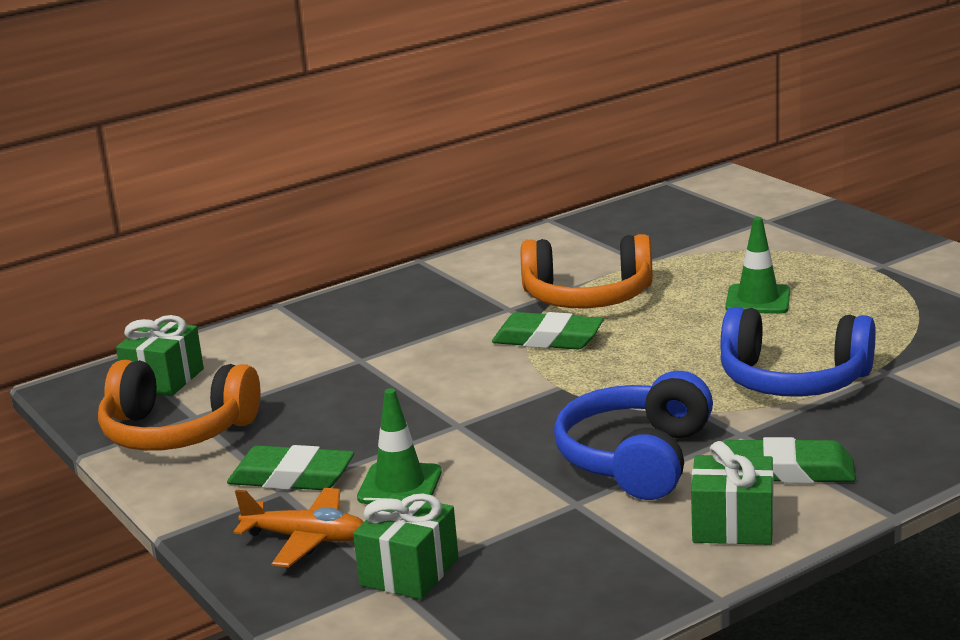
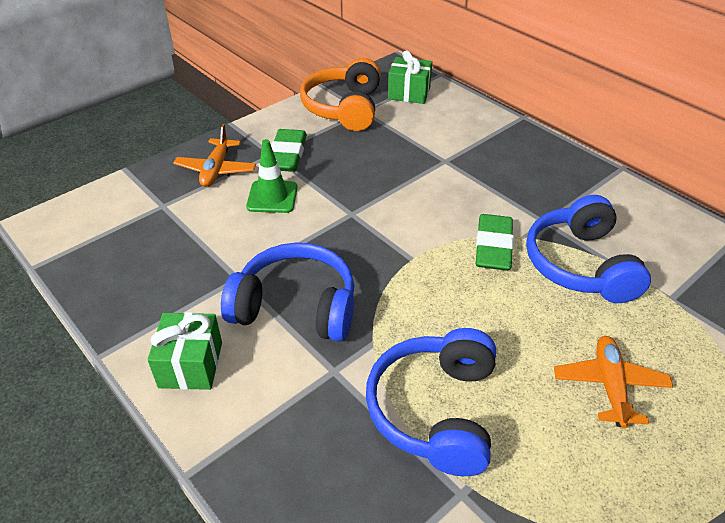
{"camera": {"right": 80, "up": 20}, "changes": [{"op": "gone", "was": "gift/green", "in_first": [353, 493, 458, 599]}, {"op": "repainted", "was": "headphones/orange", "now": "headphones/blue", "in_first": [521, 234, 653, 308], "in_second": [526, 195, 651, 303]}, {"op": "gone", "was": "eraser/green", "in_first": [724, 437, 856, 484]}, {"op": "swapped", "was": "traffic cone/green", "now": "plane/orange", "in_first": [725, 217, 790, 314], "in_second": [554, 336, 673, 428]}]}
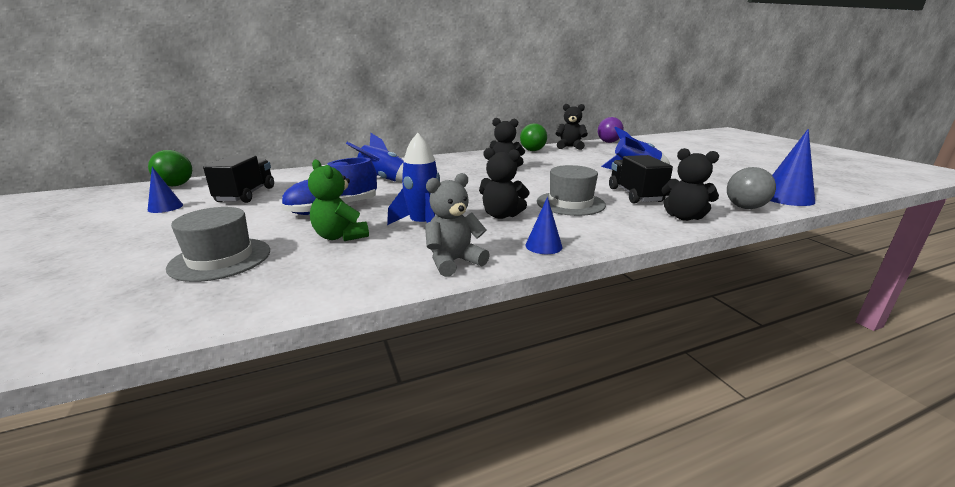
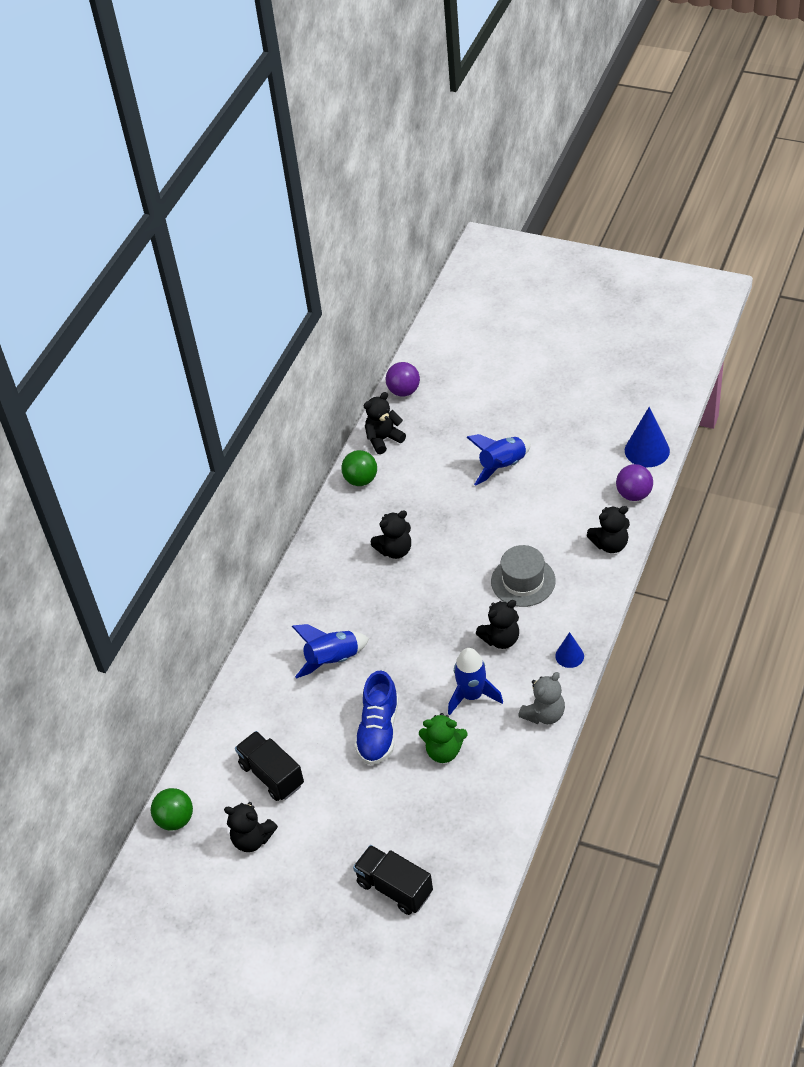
{"camera": {"right": -40, "up": 25}, "changes": [{"op": "swapped", "was": "cone/blue", "now": "teddy bear/black", "in_first": [148, 167, 183, 213], "in_second": [224, 802, 278, 852]}, {"op": "gone", "was": "hat/grey", "in_first": [166, 207, 270, 282]}, {"op": "rotated", "was": "teddy bear/grey", "in_first": [425, 173, 490, 277], "in_second": [518, 672, 565, 724], "clockwise": -150}, {"op": "shifted", "was": "truck/black", "in_first": [609, 155, 673, 203], "in_second": [353, 845, 433, 915]}, {"op": "repainted", "was": "ball/grey", "now": "ball/purple", "in_first": [727, 167, 776, 209], "in_second": [616, 464, 653, 501]}]}
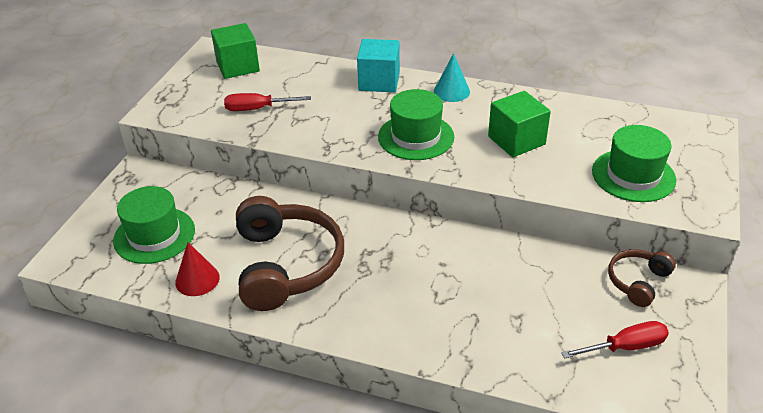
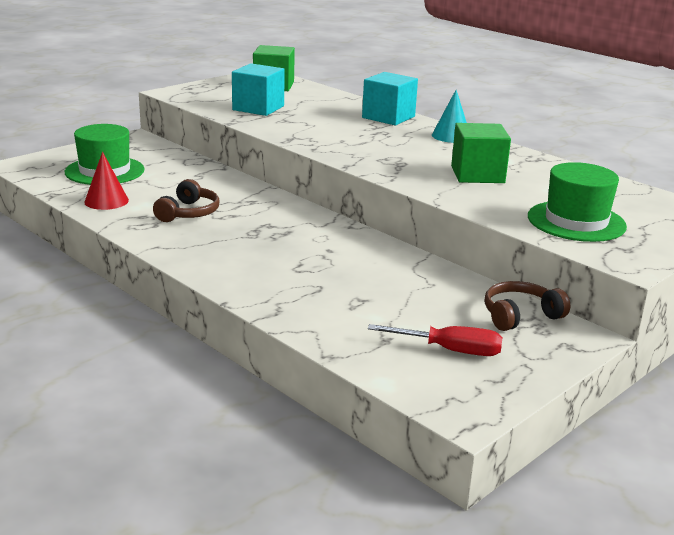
{"camera": {"right": 25, "up": -15}, "changes": [{"op": "swapped", "was": "screwdriver/red", "now": "cube/turquoise", "in_first": [224, 93, 311, 111], "in_second": [232, 63, 285, 116]}, {"op": "scaled", "was": "headphones/brown", "in_first": [236, 196, 344, 311], "in_second": [153, 179, 220, 222], "ratio": 0.51}, {"op": "gone", "was": "hat/green", "in_first": [378, 89, 454, 160]}]}
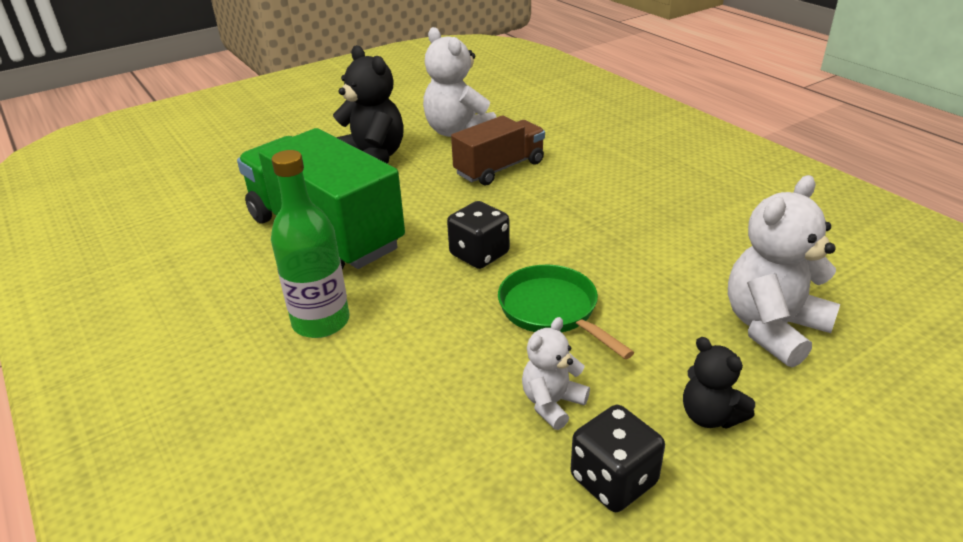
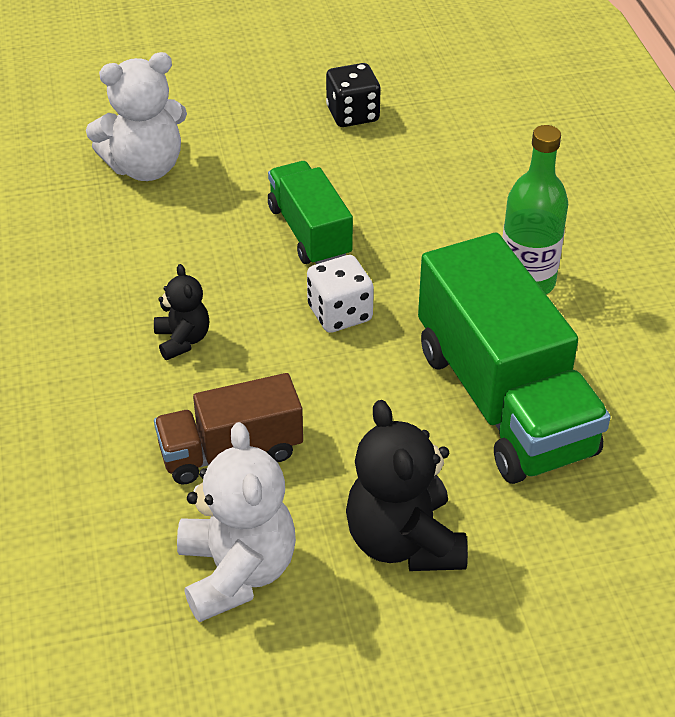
{"camera": {"right": -160, "up": 10}, "changes": [{"op": "repainted", "was": "dice/black", "now": "dice/white", "in_first": [447, 201, 510, 269], "in_second": [307, 255, 374, 333]}, {"op": "swapped", "was": "pan/green", "now": "truck/green", "in_first": [498, 265, 634, 359], "in_second": [268, 161, 353, 264]}, {"op": "gone", "was": "teddy bear/white", "in_first": [522, 317, 590, 430]}, {"op": "shifted", "was": "teddy bear/black", "in_first": [683, 337, 755, 429], "in_second": [154, 264, 209, 360]}]}
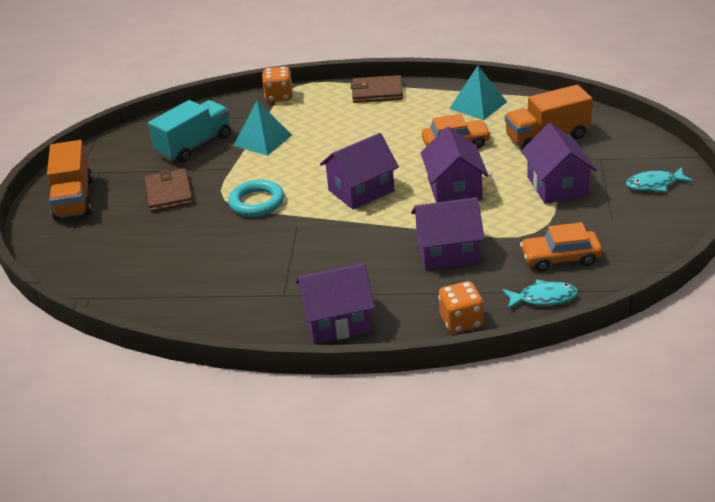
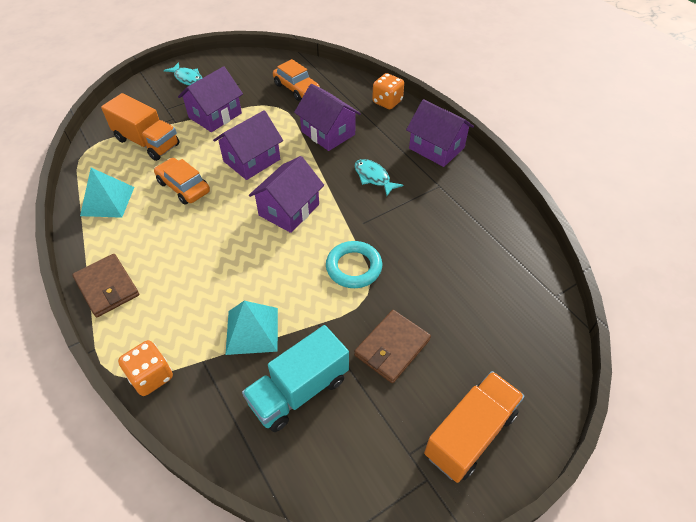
{"camera": {"right": -130, "up": 15}, "changes": [{"op": "rotated", "was": "truck/turquoise", "in_first": [148, 100, 231, 163], "in_second": [242, 325, 349, 432], "clockwise": -45}, {"op": "rotated", "was": "house/purple", "in_first": [320, 133, 399, 210], "in_second": [249, 156, 324, 233], "clockwise": -75}, {"op": "shifted", "was": "fish/turquoise", "in_first": [502, 280, 578, 309], "in_second": [355, 159, 403, 196]}]}
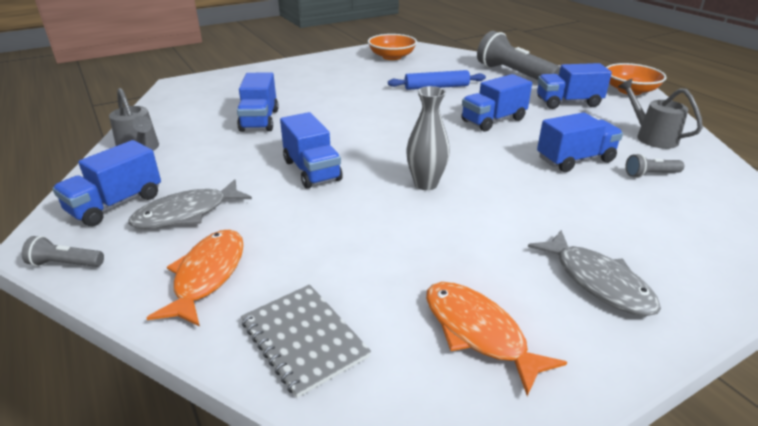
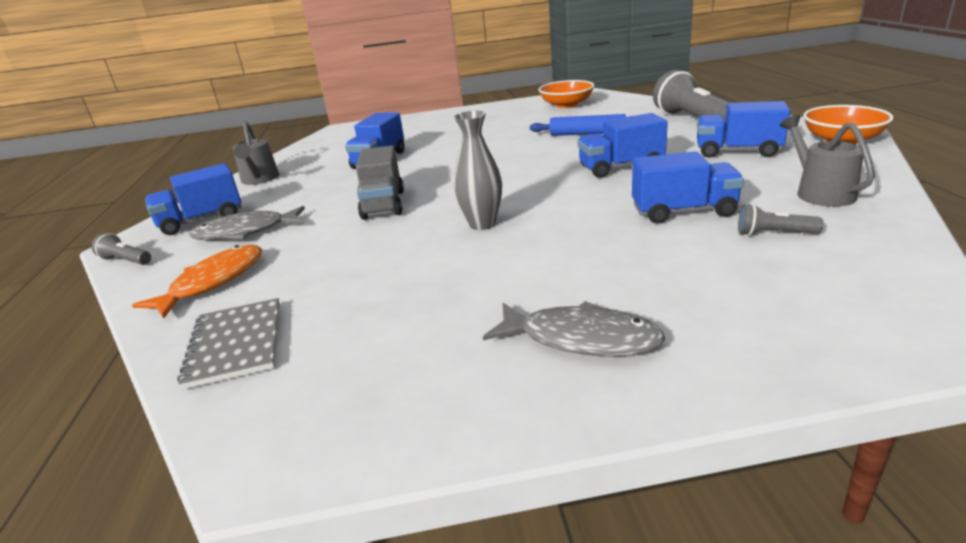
{"camera": {"right": 25, "up": -5}, "changes": [{"op": "repainted", "was": "truck/blue", "now": "truck/grey", "in_first": [280, 112, 343, 189], "in_second": [356, 146, 404, 220]}, {"op": "gone", "was": "fish/orange", "in_first": [426, 282, 567, 396]}, {"op": "rotated", "was": "fish/grey", "in_first": [528, 230, 661, 316], "in_second": [483, 301, 665, 357], "clockwise": -60}]}
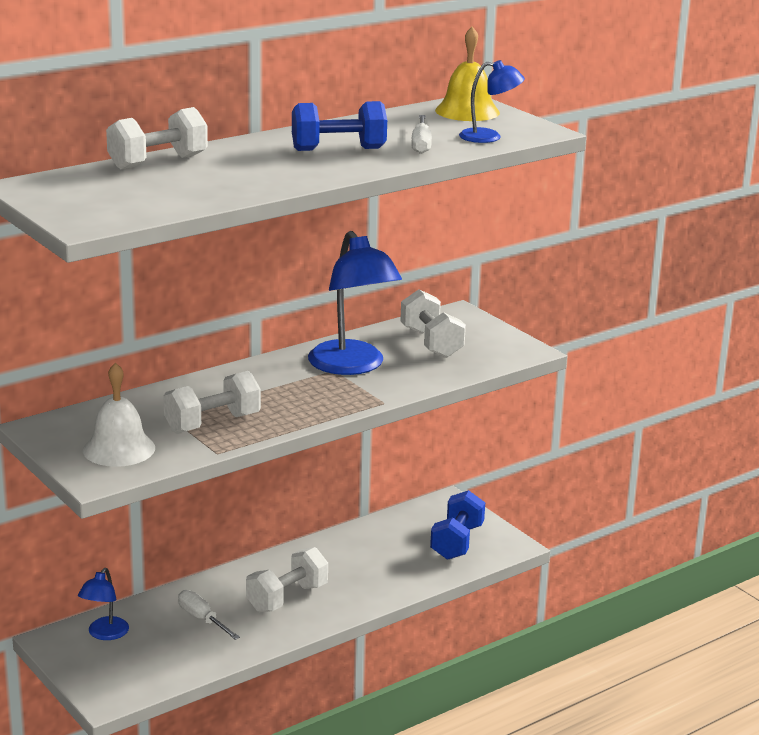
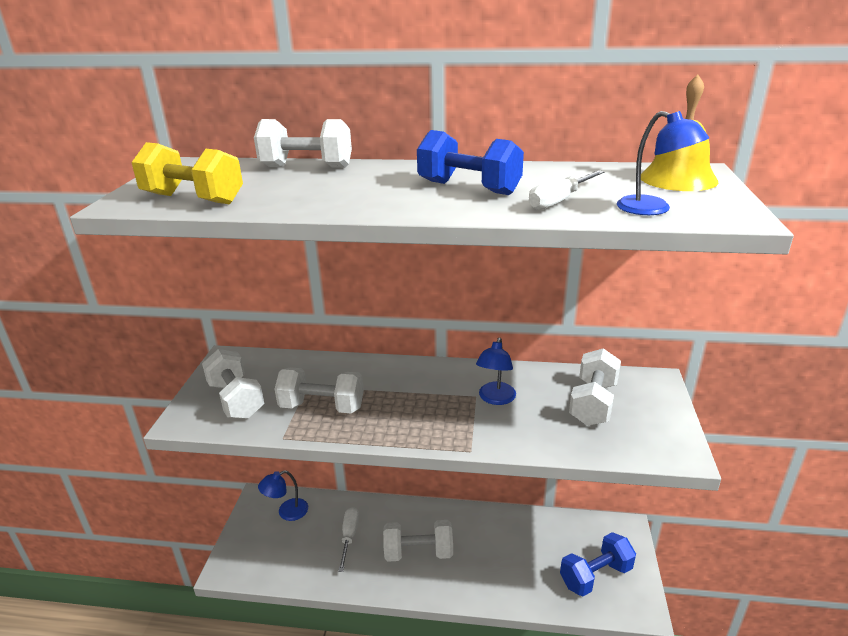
{"camera": {"right": 45, "up": 5}, "changes": [{"op": "swapped", "was": "bell/white", "now": "dumbbell/white", "in_first": [83, 362, 155, 467], "in_second": [202, 349, 264, 419]}, {"op": "scaled", "was": "lamp/blue", "in_first": [308, 231, 402, 375], "in_second": [476, 338, 516, 405], "ratio": 0.52}, {"op": "new", "now": "dumbbell/yellow", "in_second": [132, 142, 243, 204]}]}
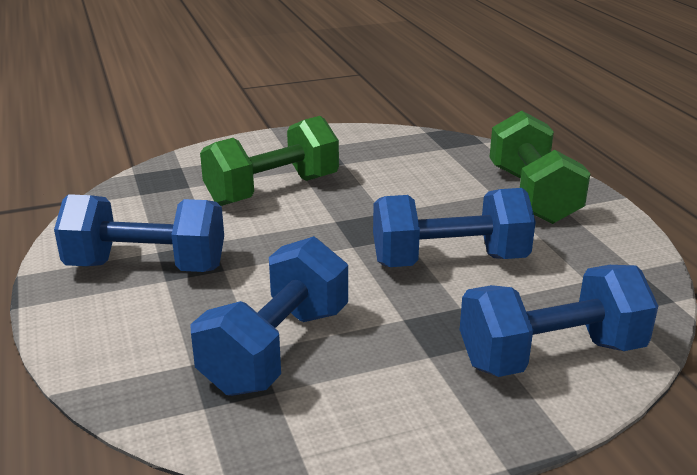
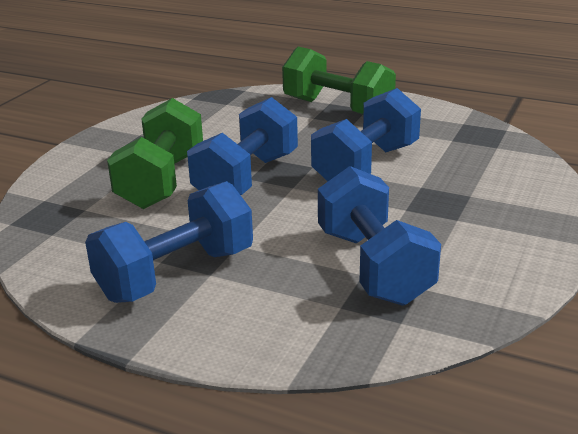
{"camera": {"right": -45, "up": 0}, "changes": [{"op": "shifted", "was": "dumbbell/blue", "in_first": [460, 265, 658, 377], "in_second": [187, 97, 298, 195]}]}
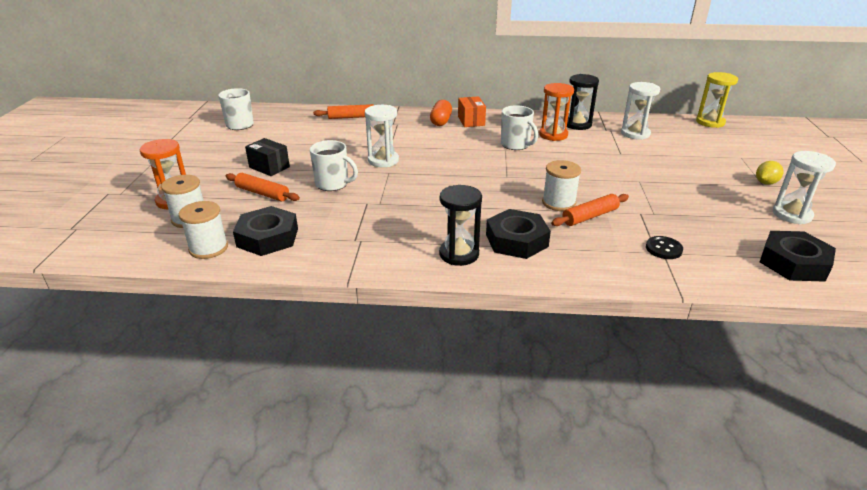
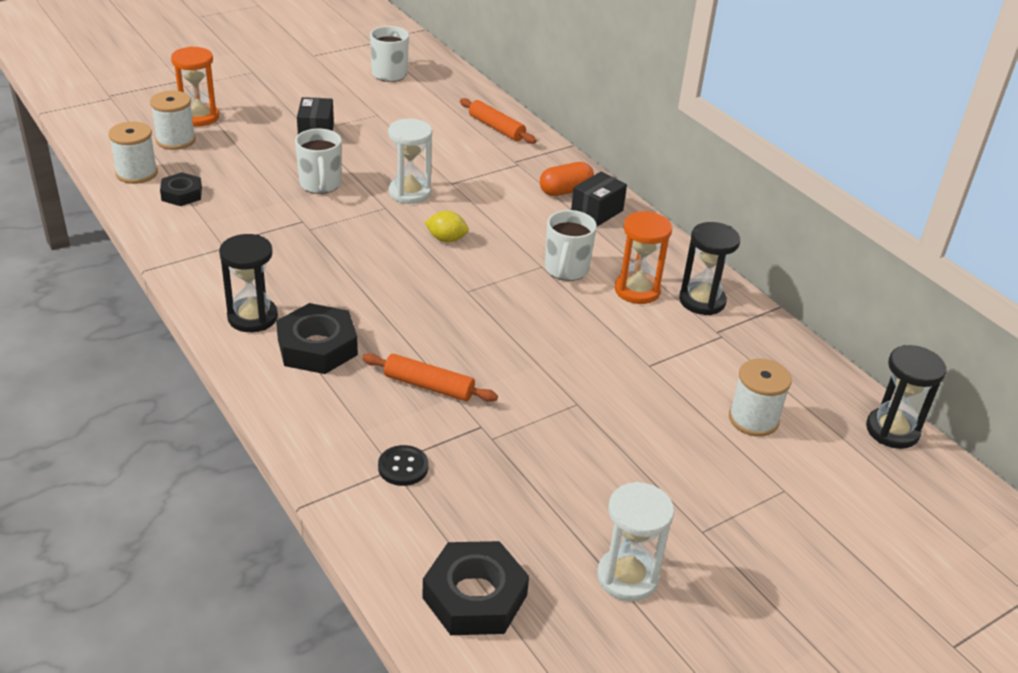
{"camera": {"right": 50, "up": 5}, "changes": [{"op": "gone", "was": "rolling pin/orange", "in_first": [226, 173, 300, 201]}, {"op": "scaled", "was": "nut/black", "in_first": [233, 206, 298, 256], "in_second": [160, 172, 202, 206], "ratio": 0.61}, {"op": "repainted", "was": "box/orange", "now": "box/black", "in_first": [458, 96, 486, 127], "in_second": [571, 172, 627, 227]}, {"op": "shifted", "was": "spool/white", "in_first": [542, 160, 581, 211], "in_second": [729, 359, 792, 437]}, {"op": "gone", "was": "hourglass/white", "in_first": [621, 82, 660, 140]}, {"op": "repainted", "was": "hourglass/yellow", "now": "hourglass/black", "in_first": [696, 72, 738, 128], "in_second": [866, 345, 946, 449]}, {"op": "shifted", "was": "lemon/yellow", "in_first": [756, 161, 784, 185], "in_second": [424, 211, 469, 242]}]}
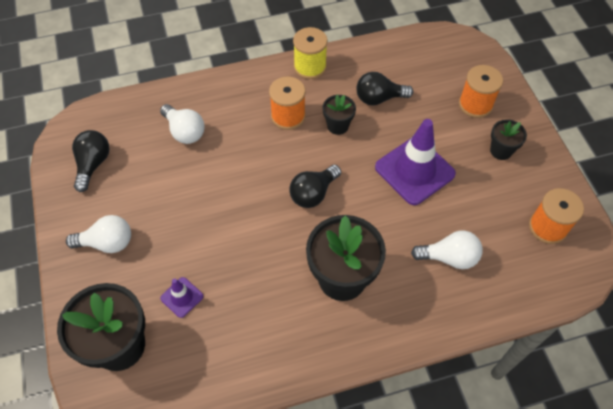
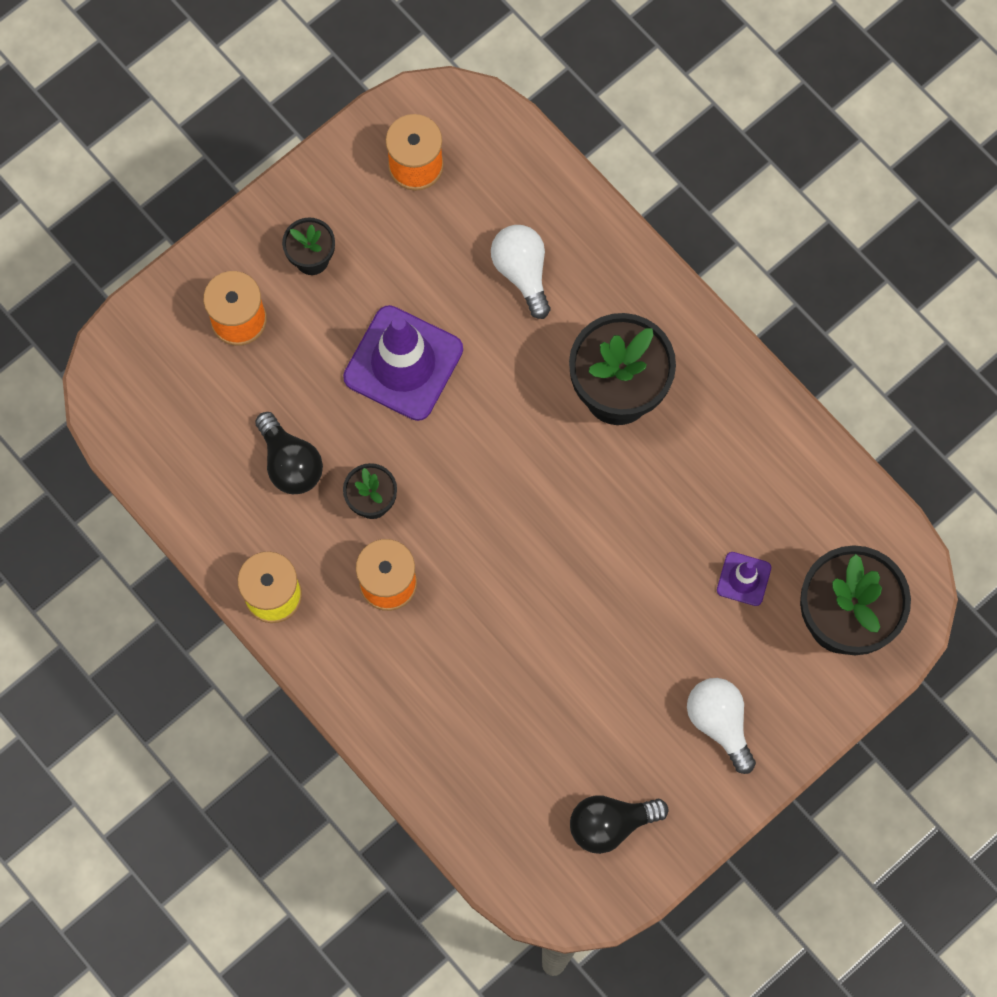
{"camera": {"right": -115, "up": 15}, "changes": [{"op": "gone", "was": "light bulb/white", "in_first": [160, 104, 204, 144]}, {"op": "gone", "was": "light bulb/black", "in_first": [289, 165, 341, 208]}]}
